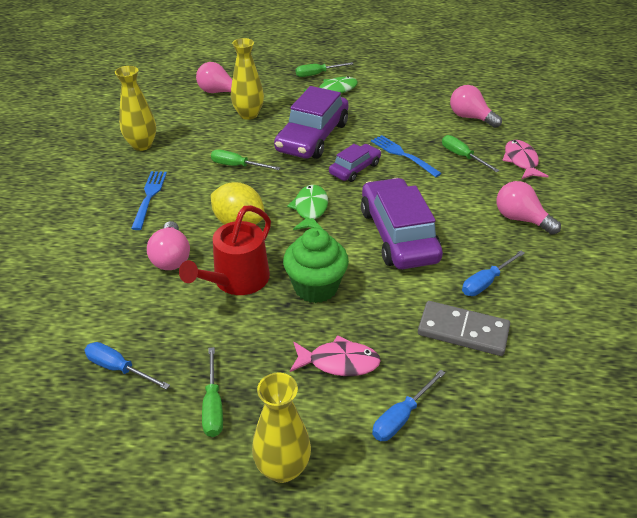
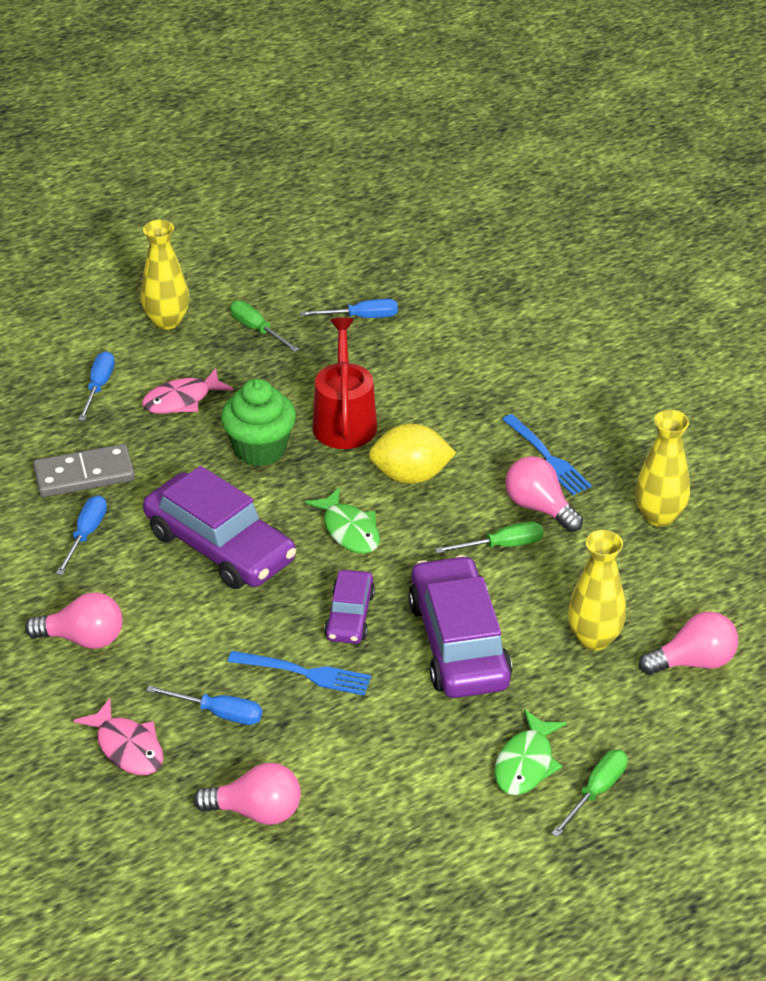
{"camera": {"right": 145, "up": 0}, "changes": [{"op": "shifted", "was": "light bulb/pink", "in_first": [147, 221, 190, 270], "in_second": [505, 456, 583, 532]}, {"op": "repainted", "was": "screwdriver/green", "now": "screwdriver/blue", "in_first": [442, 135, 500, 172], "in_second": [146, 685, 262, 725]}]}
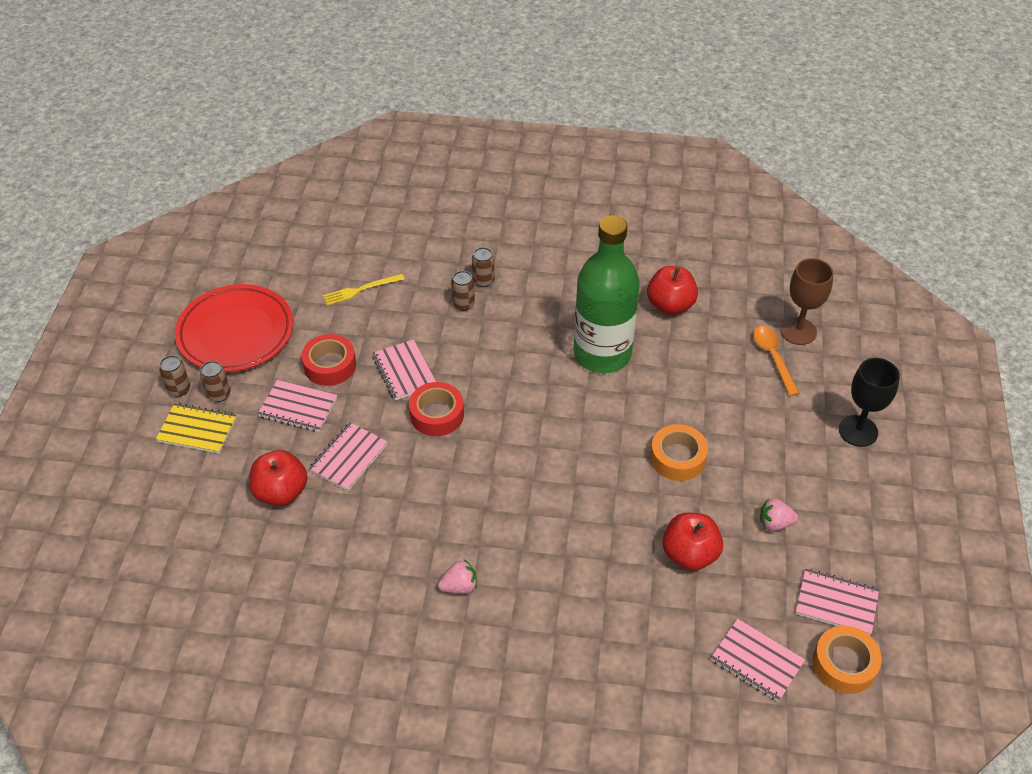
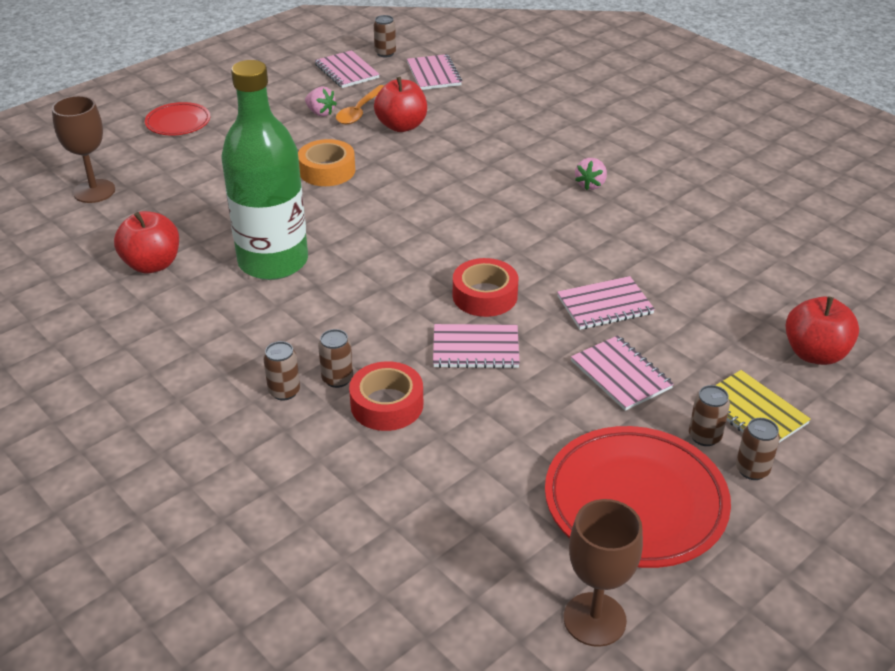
{"camera": {"right": -140, "up": -10}, "changes": [{"op": "shifted", "was": "apple/red", "in_first": [249, 450, 308, 506], "in_second": [786, 297, 859, 365]}, {"op": "shifted", "was": "tape/red", "in_first": [301, 334, 356, 386], "in_second": [349, 361, 423, 431]}, {"op": "gone", "was": "fork/yellow", "in_first": [323, 274, 404, 305]}, {"op": "rotated", "was": "notebook/pink", "in_first": [372, 339, 436, 400], "in_second": [433, 324, 520, 369], "clockwise": 75}, {"op": "rotated", "was": "strawberry/pink", "in_first": [438, 559, 477, 594], "in_second": [575, 158, 607, 190], "clockwise": -90}, {"op": "shifted", "was": "spoon/orange", "in_first": [753, 326, 800, 396], "in_second": [336, 85, 384, 124]}, {"op": "swapped", "was": "tape/orange", "now": "can/brown", "in_first": [813, 626, 882, 694], "in_second": [374, 15, 396, 57]}, {"op": "swapped", "was": "goblet/black", "now": "plate/red", "in_first": [839, 358, 900, 447], "in_second": [145, 102, 210, 136]}, {"op": "new", "now": "goblet/brown", "in_second": [564, 499, 643, 647]}]}
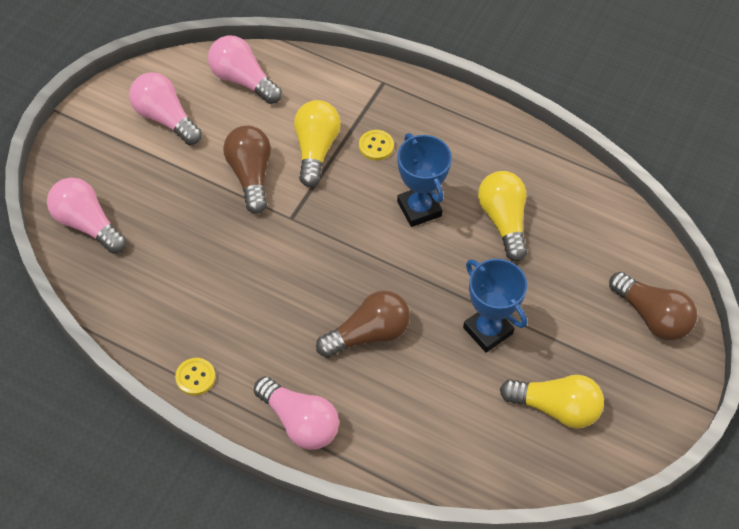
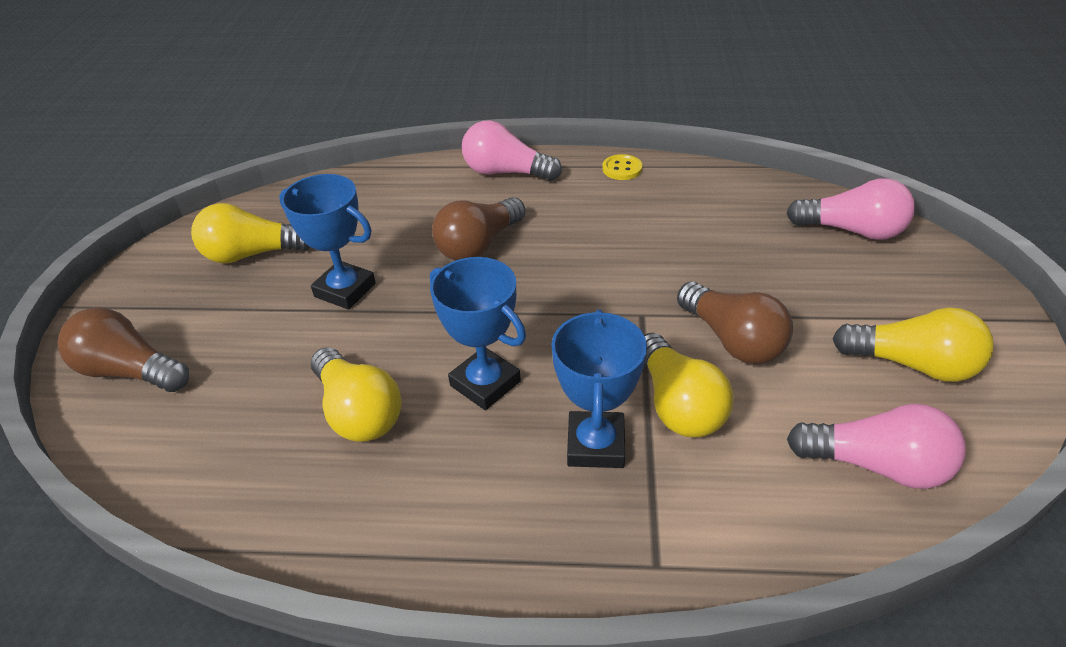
{"camera": {"right": 160, "up": -15}, "changes": [{"op": "repainted", "was": "light bulb/pink", "now": "light bulb/yellow", "in_first": [129, 72, 202, 145], "in_second": [832, 307, 994, 382]}, {"op": "swapped", "was": "button/yellow", "now": "trophy/blue", "in_first": [359, 130, 394, 160], "in_second": [551, 310, 647, 468]}]}
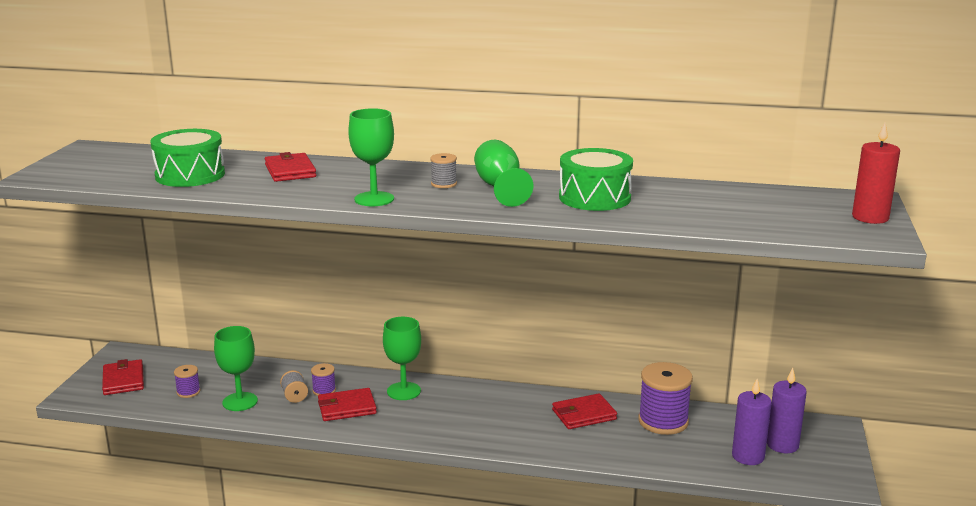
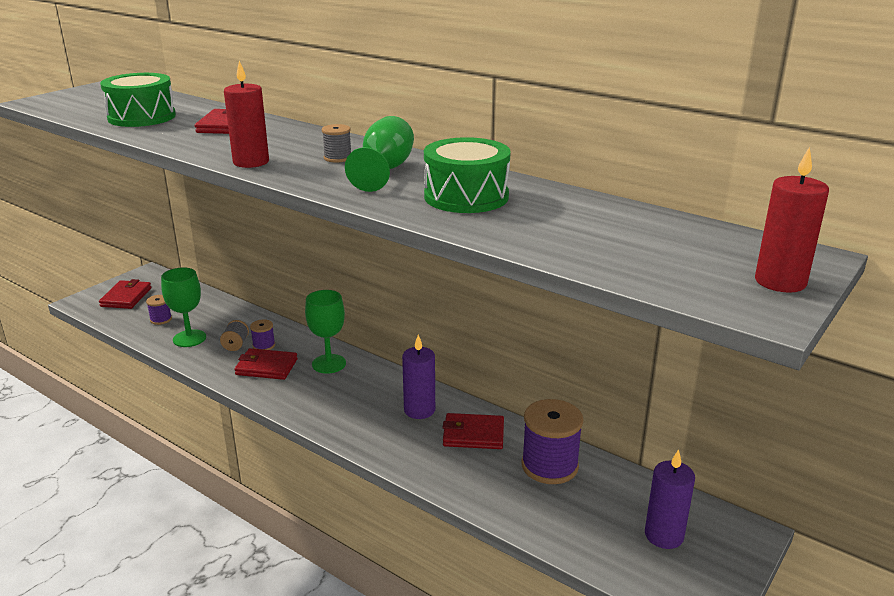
{"camera": {"right": 25, "up": 5}, "changes": [{"op": "swapped", "was": "goblet/green", "now": "candle/red", "in_first": [348, 108, 394, 206], "in_second": [224, 60, 269, 168]}, {"op": "shifted", "was": "candle/purple", "in_first": [732, 379, 772, 465], "in_second": [402, 335, 435, 419]}]}
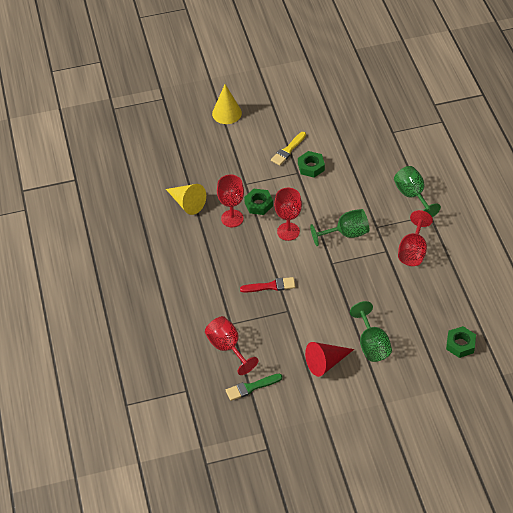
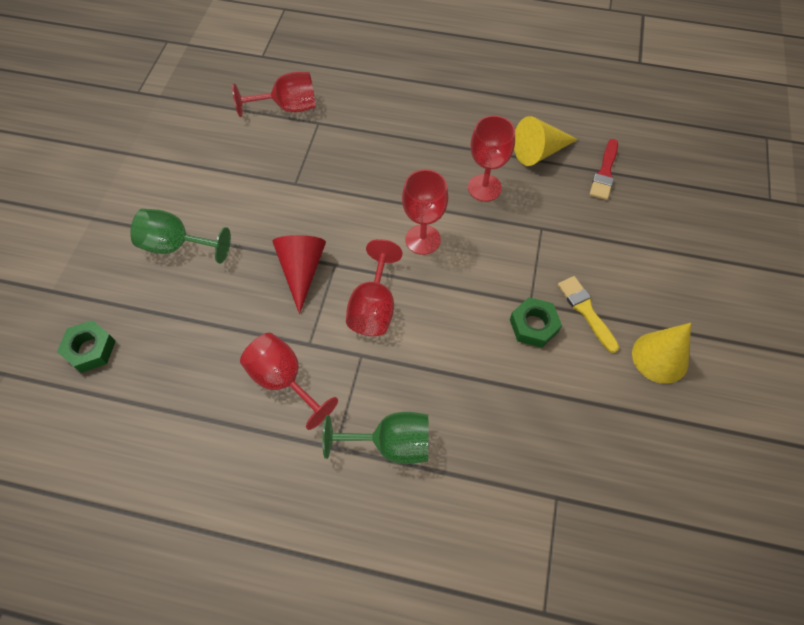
{"camera": {"right": 115, "up": 10}, "changes": [{"op": "shifted", "was": "cone/yellow", "in_first": [212, 84, 242, 124], "in_second": [632, 323, 691, 384]}, {"op": "gone", "was": "brush/green", "in_first": [226, 374, 283, 401]}, {"op": "shifted", "was": "brush/red", "in_first": [240, 277, 296, 293], "in_second": [589, 139, 618, 200]}, {"op": "gone", "was": "nut/green", "in_first": [244, 189, 273, 215]}, {"op": "shifted", "was": "cone/red", "in_first": [305, 342, 354, 377], "in_second": [273, 235, 326, 314]}, {"op": "repainted", "was": "goblet/green", "now": "goblet/red", "in_first": [310, 209, 369, 246], "in_second": [346, 239, 403, 336]}]}
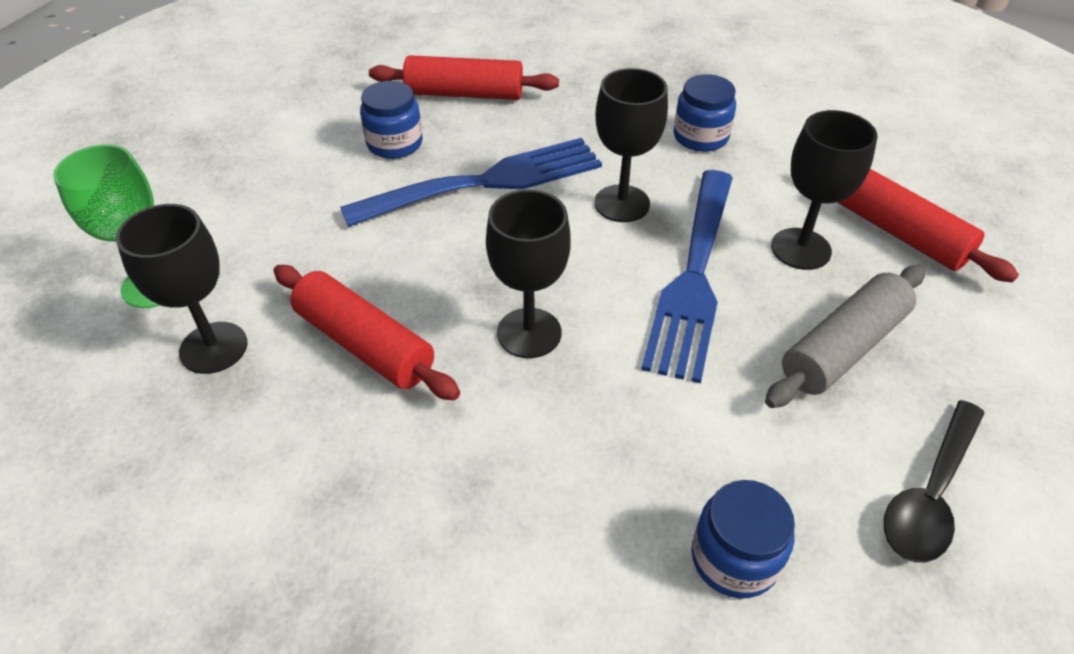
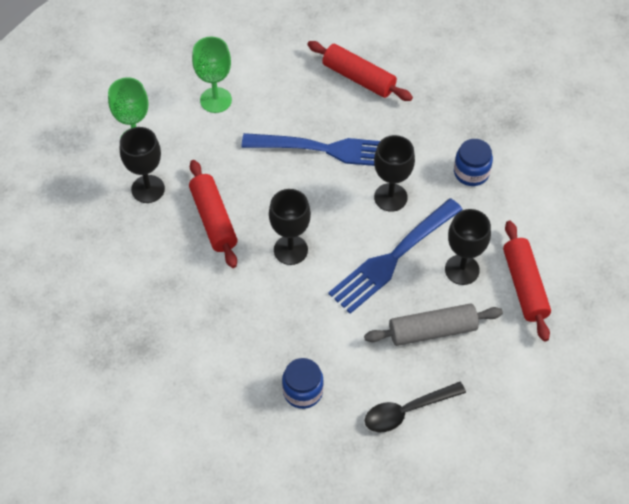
{"camera": {"right": 30, "up": 10}, "changes": [{"op": "gone", "was": "jar/blue", "in_first": [360, 81, 423, 159]}, {"op": "new", "now": "goblet/green", "in_second": [192, 36, 232, 113]}]}
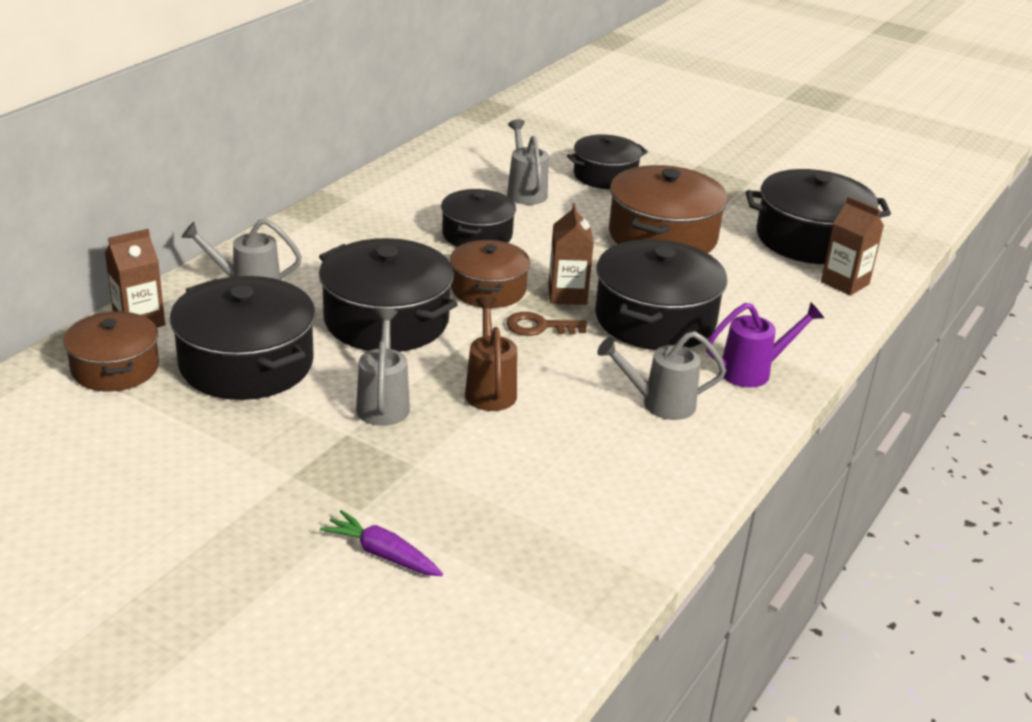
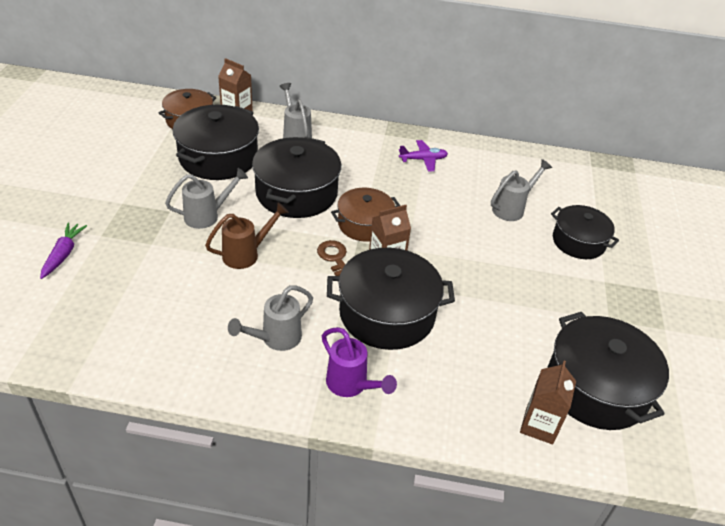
{"camera": {"right": 65, "up": 10}, "changes": [{"op": "gone", "was": "pot/black", "in_first": [441, 189, 516, 247]}, {"op": "rotated", "was": "watering can/grey", "in_first": [597, 331, 726, 420], "in_second": [228, 286, 313, 351], "clockwise": -105}, {"op": "gone", "was": "pot/brown", "in_first": [609, 165, 728, 253]}, {"op": "new", "now": "plane/purple", "in_second": [399, 140, 448, 172]}]}
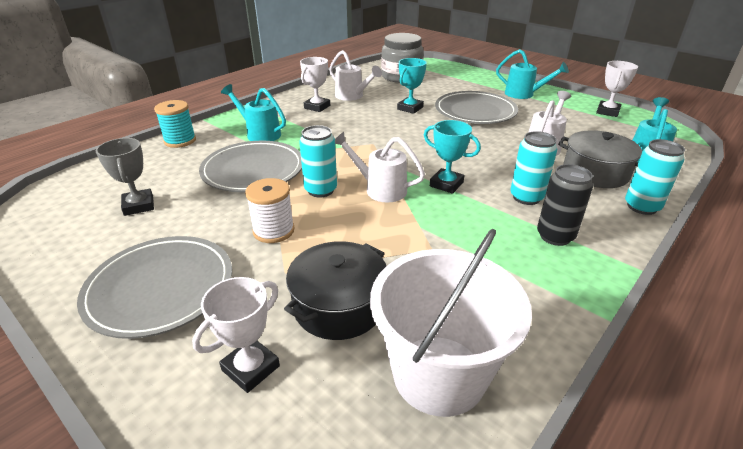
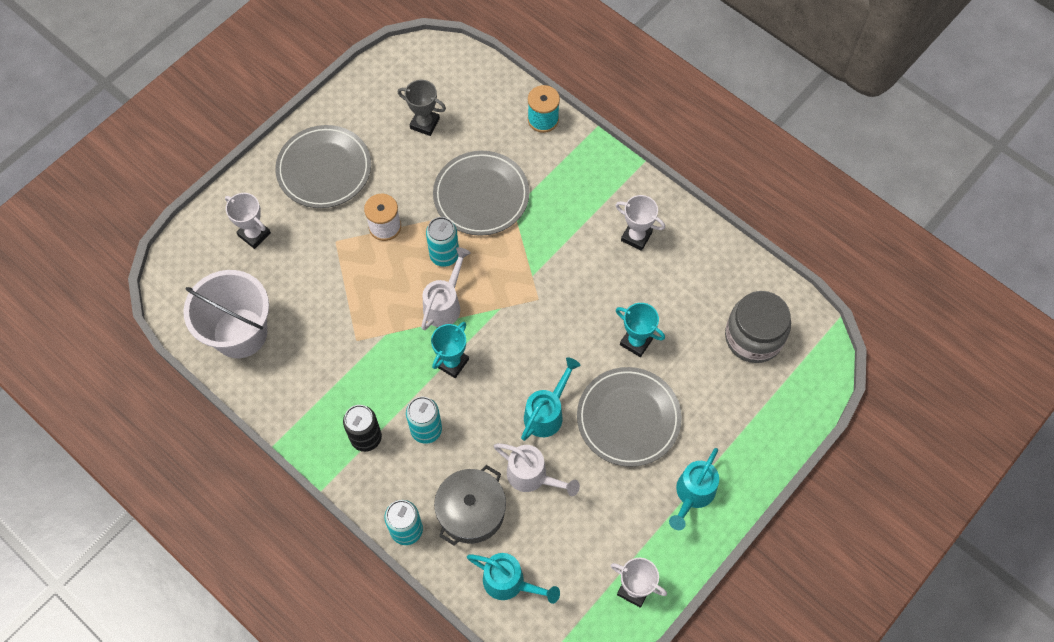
{"camera": {"right": 90, "up": 30}, "changes": [{"op": "rotated", "was": "trophy/grey", "in_first": [96, 138, 154, 216], "in_second": [398, 80, 446, 136], "clockwise": 45}, {"op": "shifted", "was": "watering can/turquoise", "in_first": [221, 84, 286, 141], "in_second": [521, 358, 581, 441]}, {"op": "gone", "was": "pot/black", "in_first": [284, 241, 386, 340]}, {"op": "gone", "was": "watering can/white", "in_first": [329, 50, 382, 101]}]}
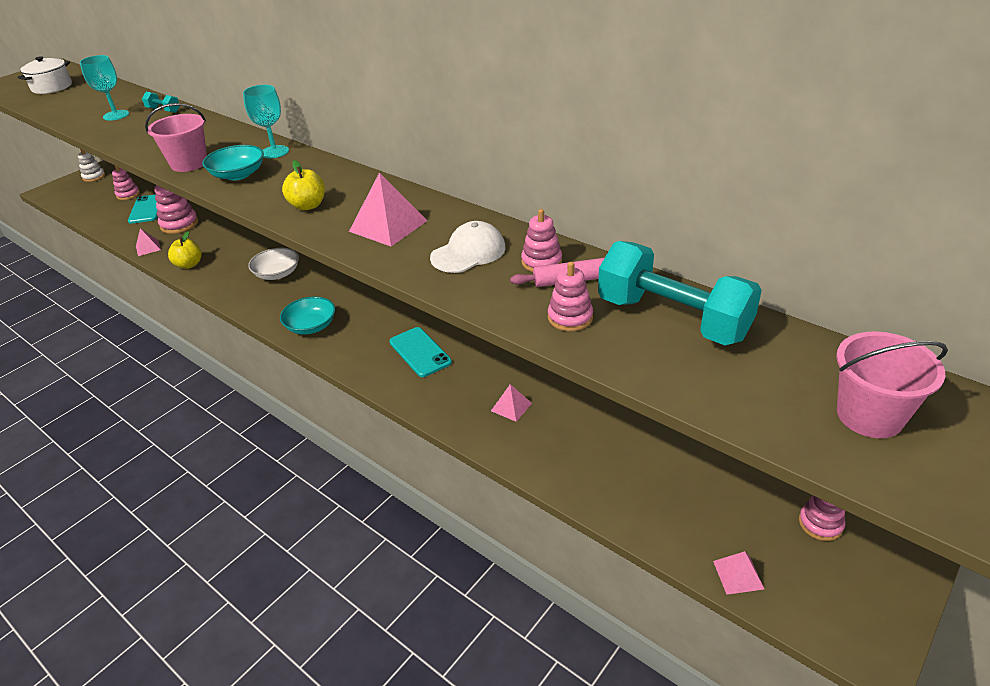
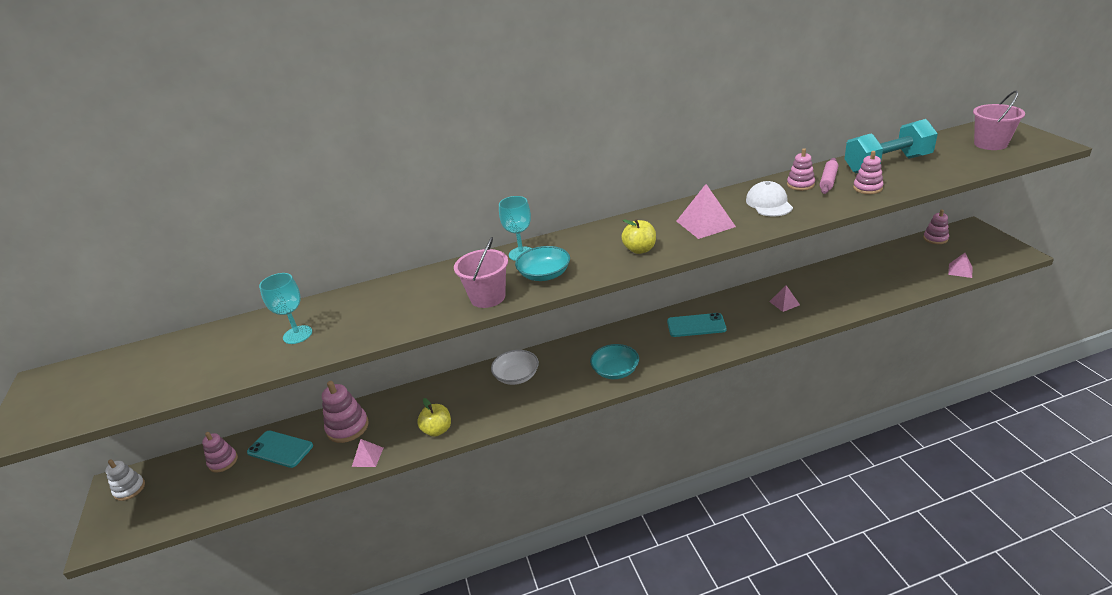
{"camera": {"right": -55, "up": -5}, "changes": [{"op": "gone", "was": "pot/white", "in_first": [18, 56, 72, 94]}, {"op": "gone", "was": "dumbbell/turquoise", "in_first": [142, 92, 180, 113]}]}
